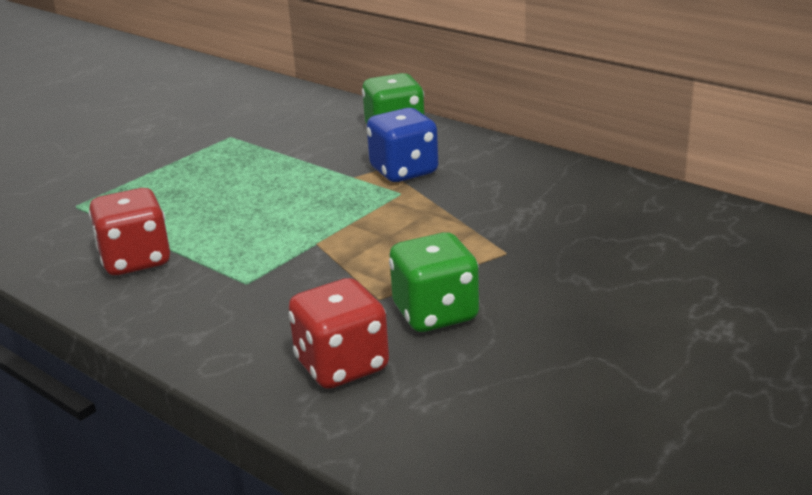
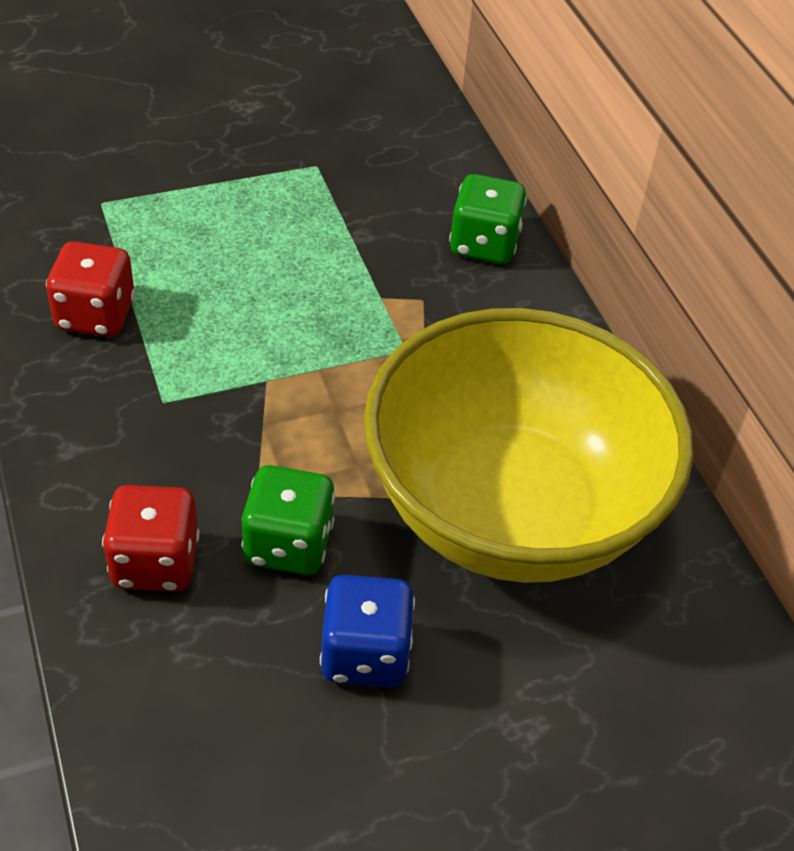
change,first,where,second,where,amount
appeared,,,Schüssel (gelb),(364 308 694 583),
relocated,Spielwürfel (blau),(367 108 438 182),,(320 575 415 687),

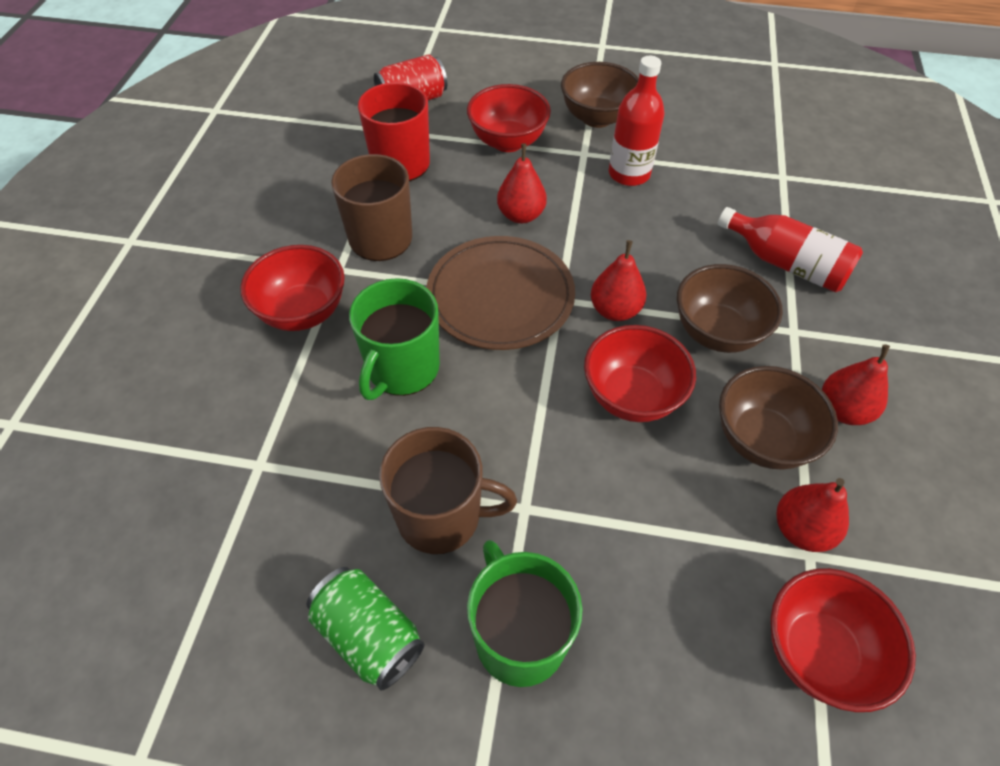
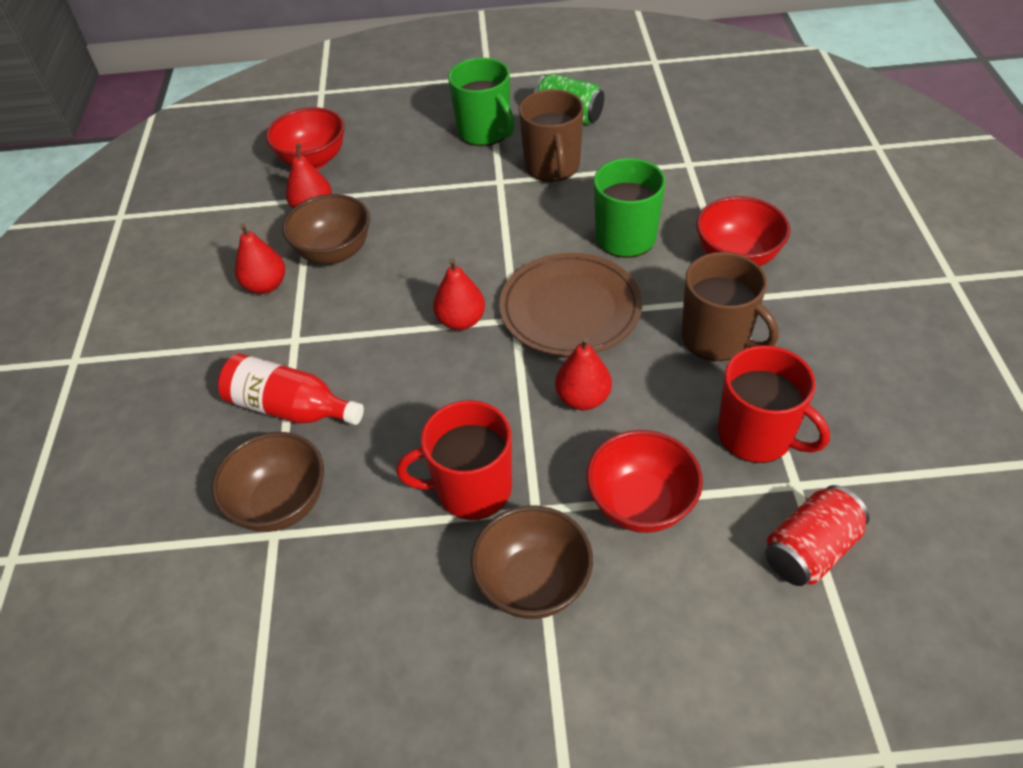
change,first,where,second,where,amount
missing,Schüssel (rot),(584 325 696 422),,,
relocated,Schüssel (braun),(677 264 783 353),,(212 432 324 532),
exchanged,Flasche (rot),(609 56 665 186),Tasse (rot),(397 400 512 520),
spun,Tasse (braun),(379 427 517 554),,(519 89 584 182),90 degrees counterclockwise

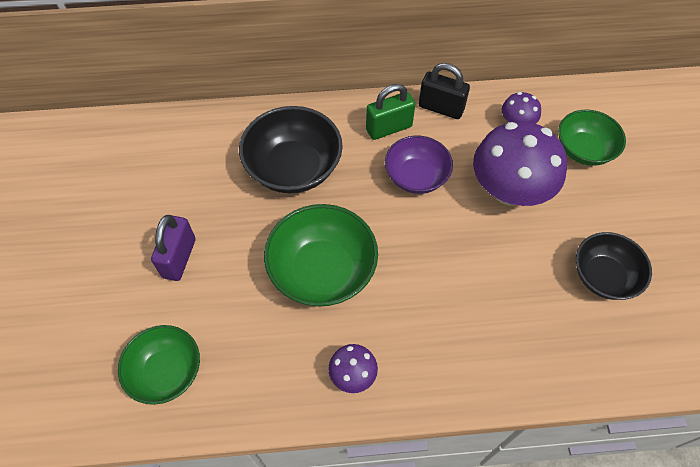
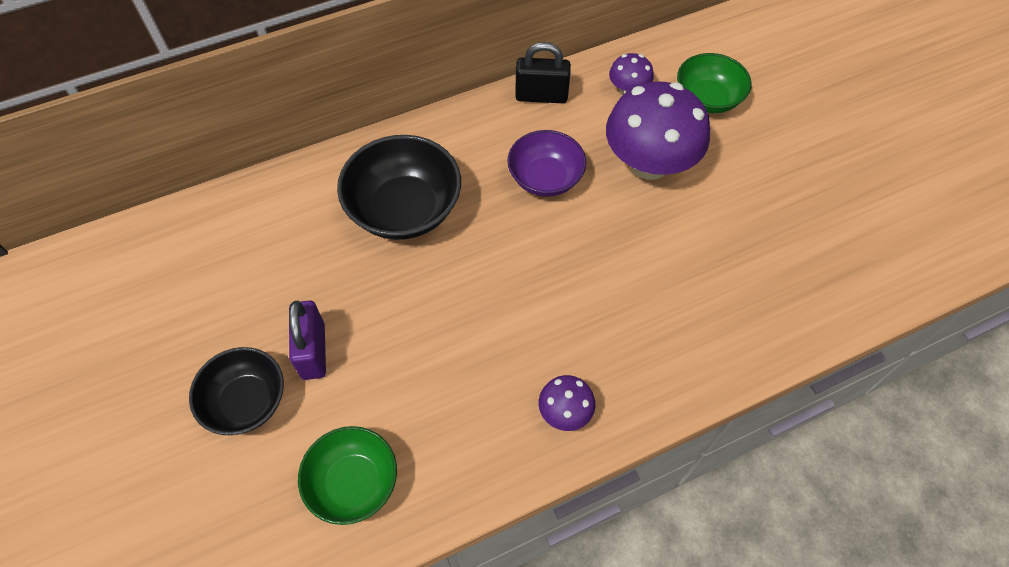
change,first,where,second,where,amount
missing,Schüssel (grün),(264 204 378 306),,,
missing,Vorhängeschloss (grün),(366 84 415 140),,,
relocated,Schüssel (schwarz),(576 232 652 300),,(189 347 284 435),

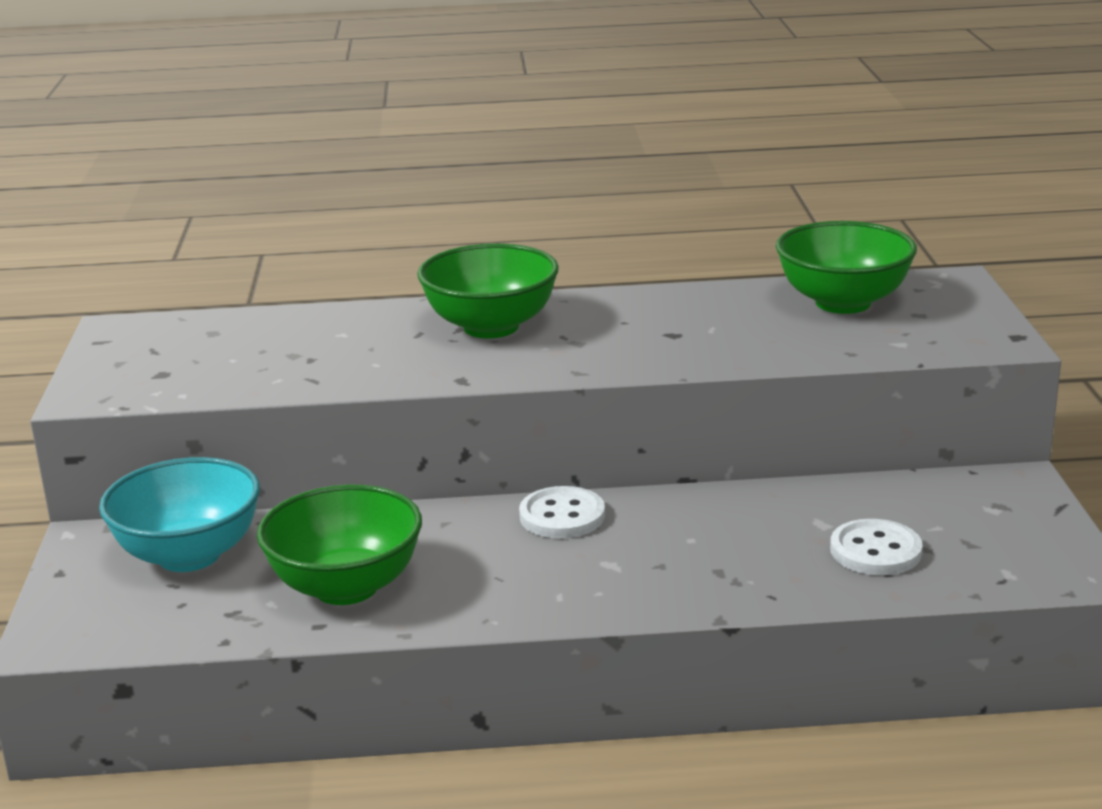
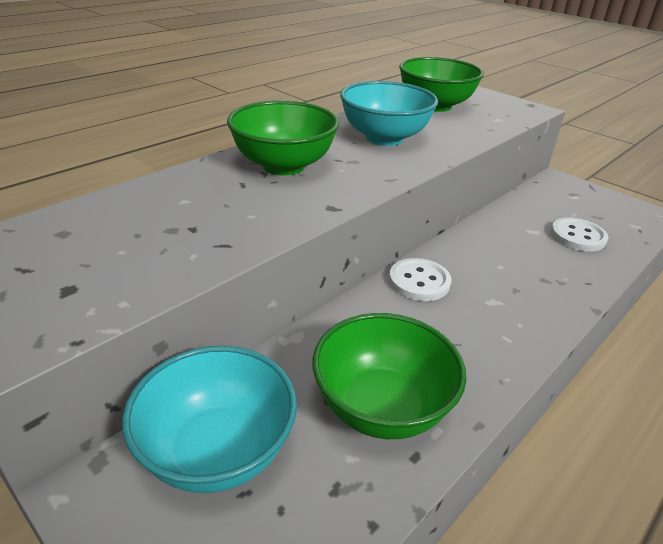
change,first,where,second,where,amount
appeared,,,Schüssel (türkis),(340 81 438 146),

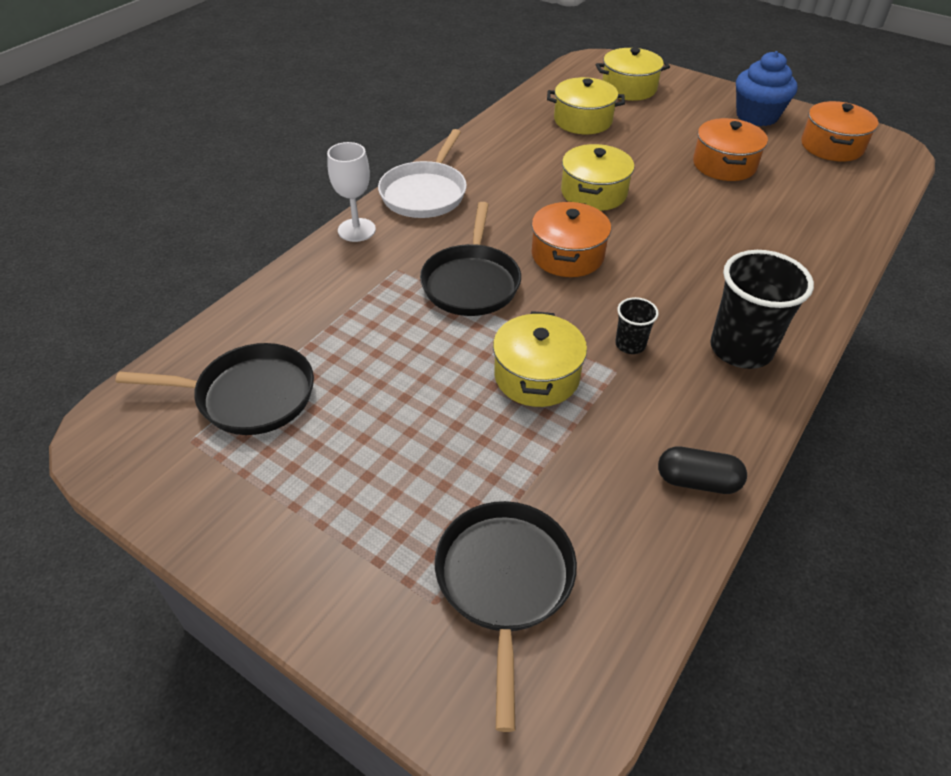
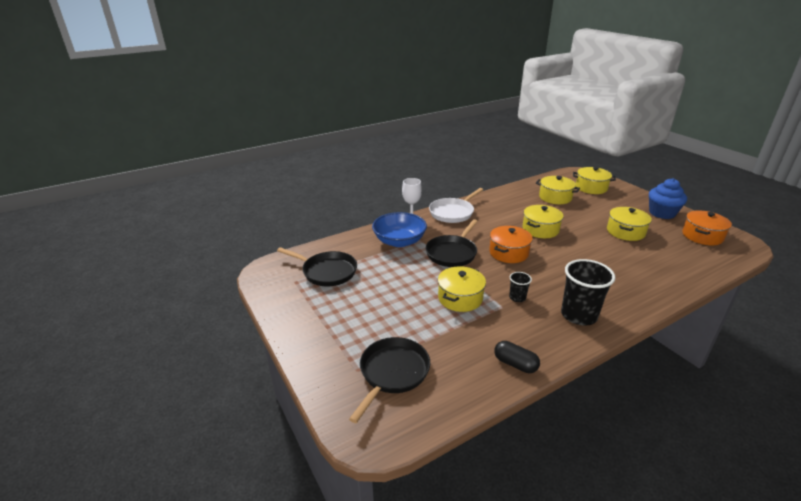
change,first,where,second,where,amount
appeared,,,Schüssel (blau),(372 212 427 247),
colour,Kochtopf (orange),(693 118 768 181),Kochtopf (gelb),(607 207 652 241),

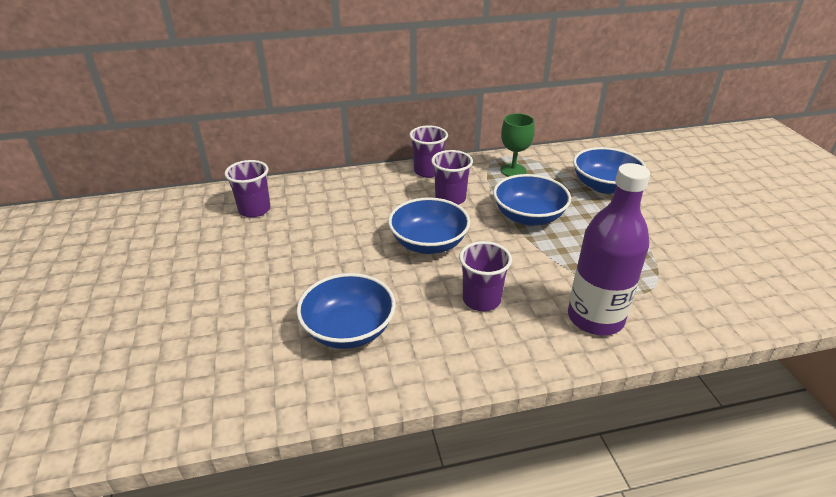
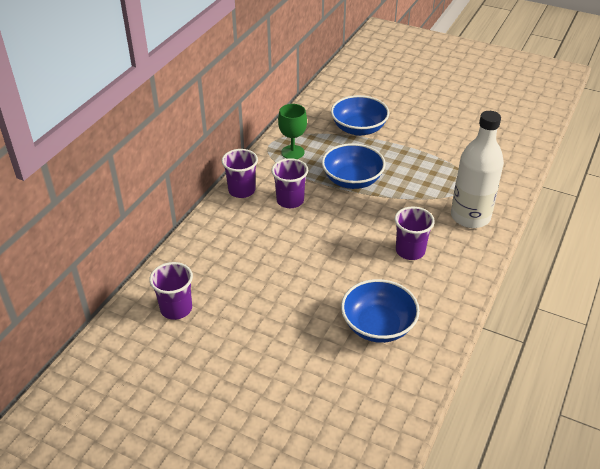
change,first,where,second,where,amount
missing,Schüssel (blau),(388 197 470 254),,,
colour,Flasche (lila),(568 163 650 335),Flasche (weiß),(451 111 504 228),

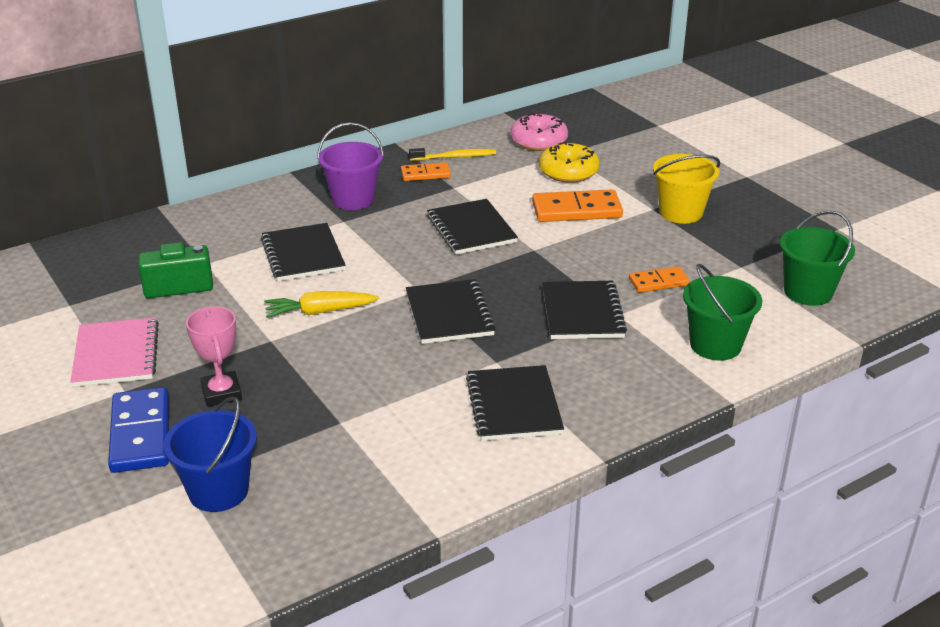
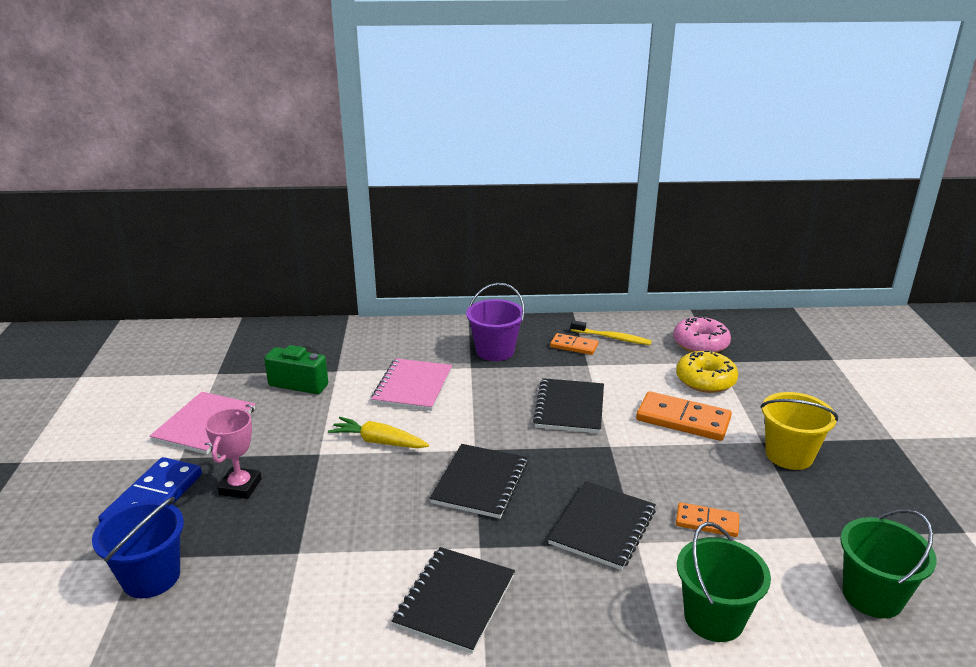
change,first,where,second,where,amount
colour,Notizbuch (schwarz),(261 223 346 281),Notizbuch (rosa),(371 358 452 411),

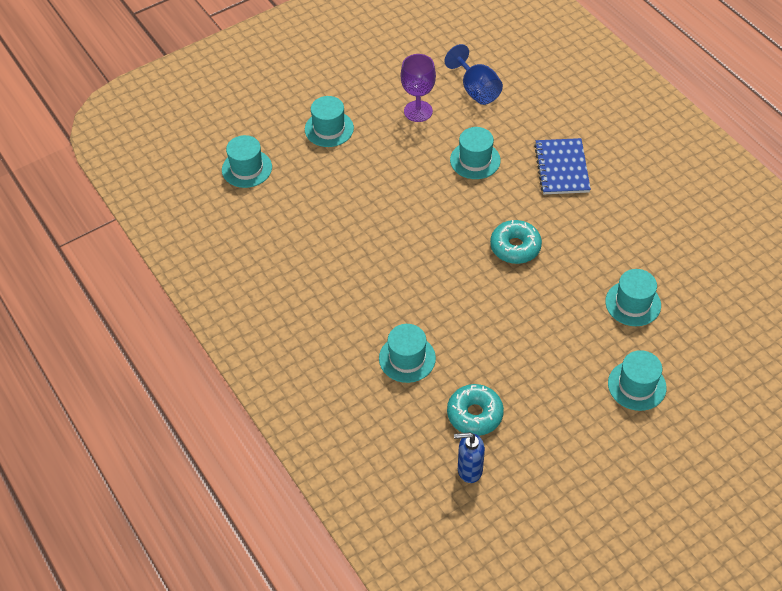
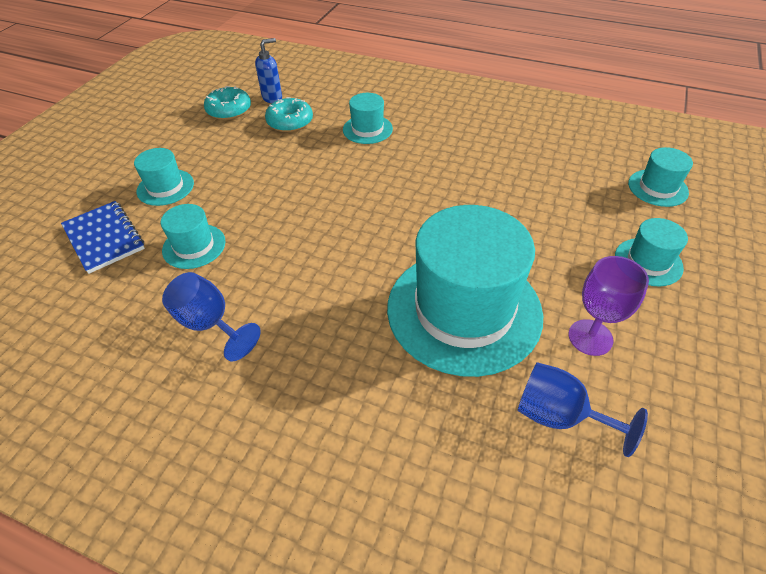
change,first,where,second,where,amount
appeared,,,Kelch (blau),(162 272 261 361),
relocated,Donut (türkis),(490 220 542 264),,(204 86 251 120),
relocated,Notizbuch (blau),(534 138 591 194),,(61 201 145 274),
size,Hut (türkis),(450 127 501 179),,(387 205 543 377),x2.21

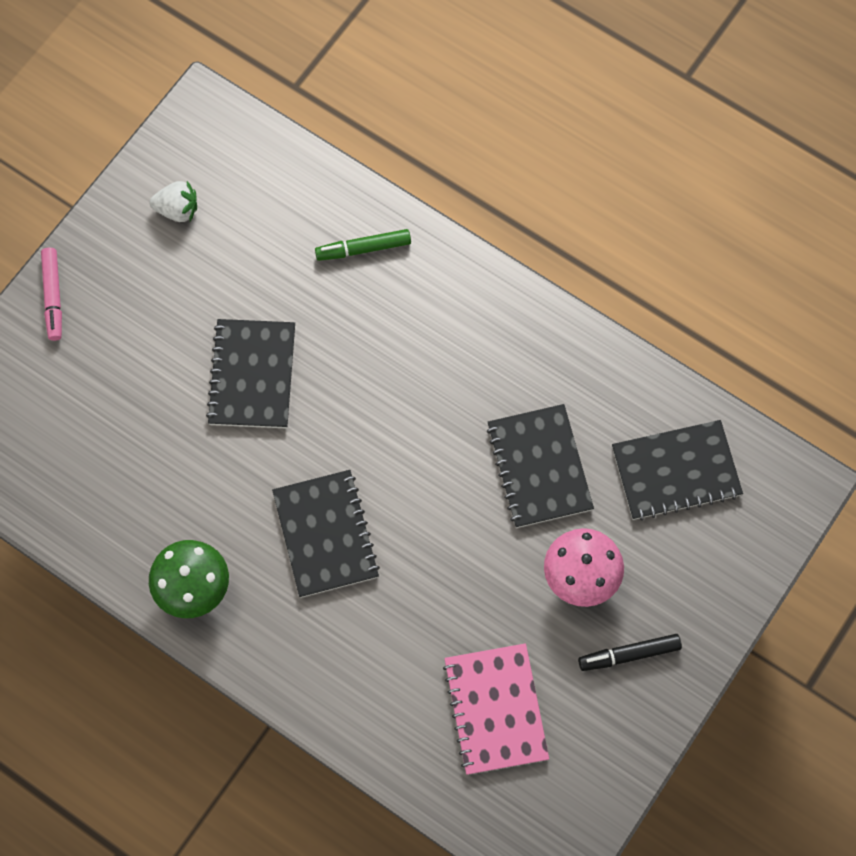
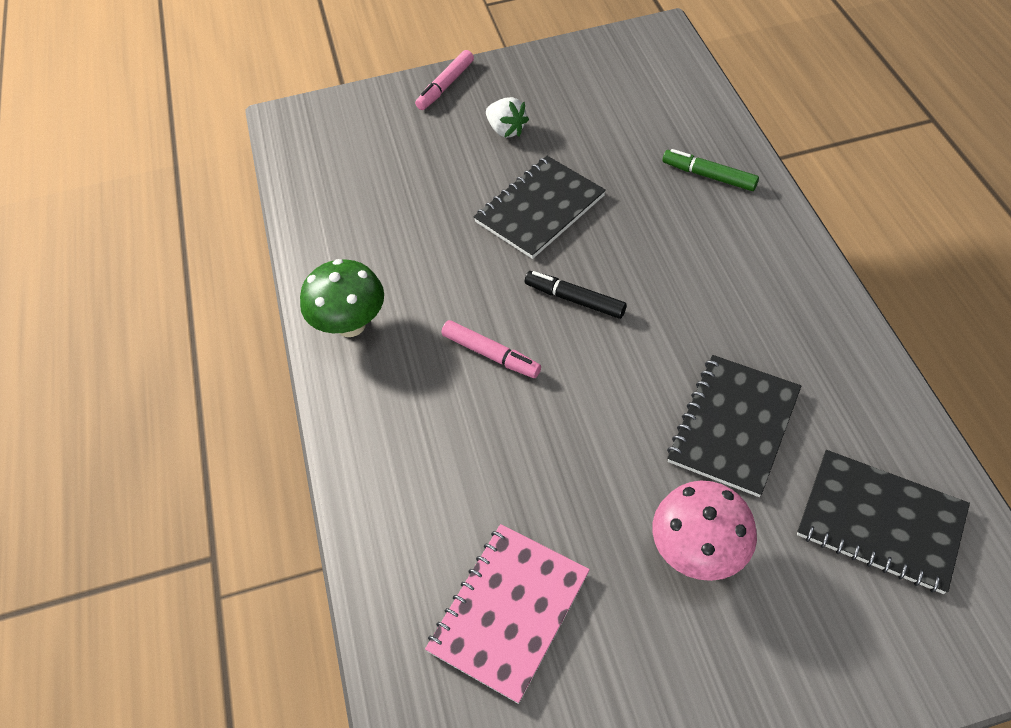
change,first,where,second,where,amount
relocated,Erdbeere (weiß),(150 181 197 222),,(486 97 529 138),
relocated,Filzstift (schwarz),(578 634 682 671),,(525 271 627 319),
exchanged,Notizbuch (schwarz),(272 470 380 598),Filzstift (rosa),(441 320 541 378),

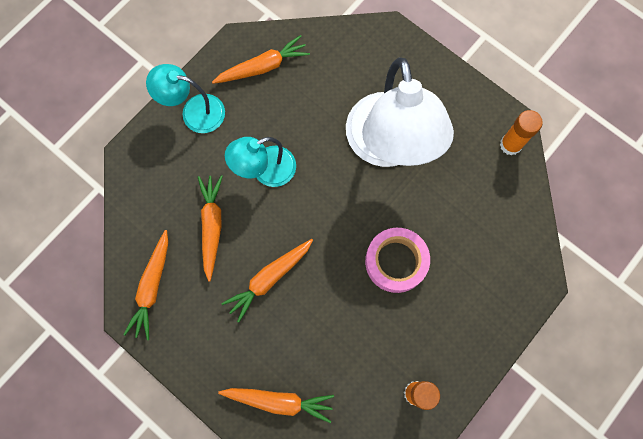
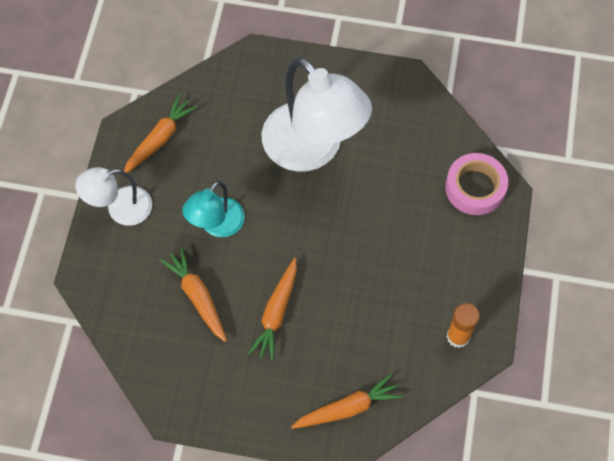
change,first,where,second,where,amount
missing,Karotte (orange),(123 230 168 340),,,
missing,Klebestift (orange),(500 110 543 155),,,
relocated,Klebeband (rosa),(365 228 430 293),,(445 153 508 215),
colour,Lampe (türkis),(146 64 225 133),Lampe (weiß),(75 167 152 226),

